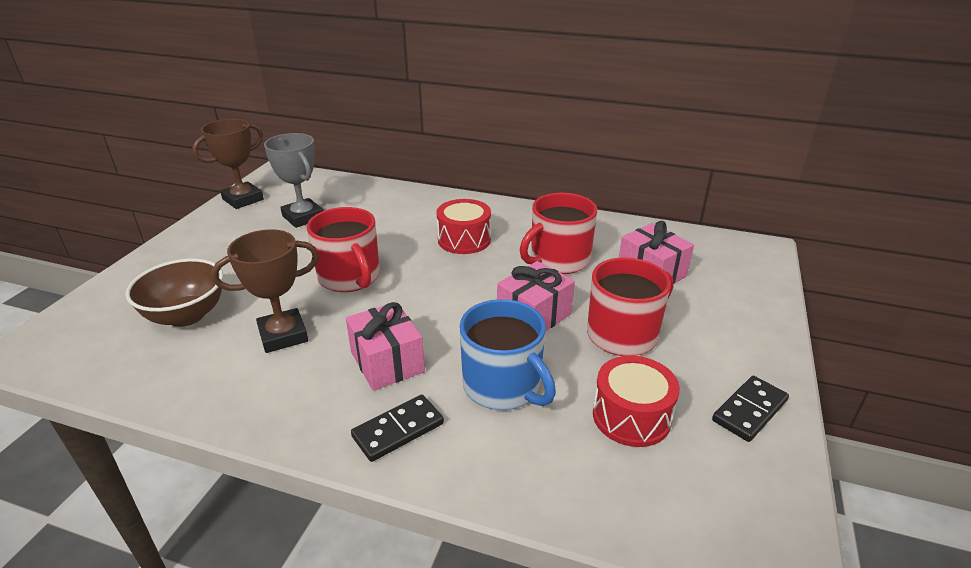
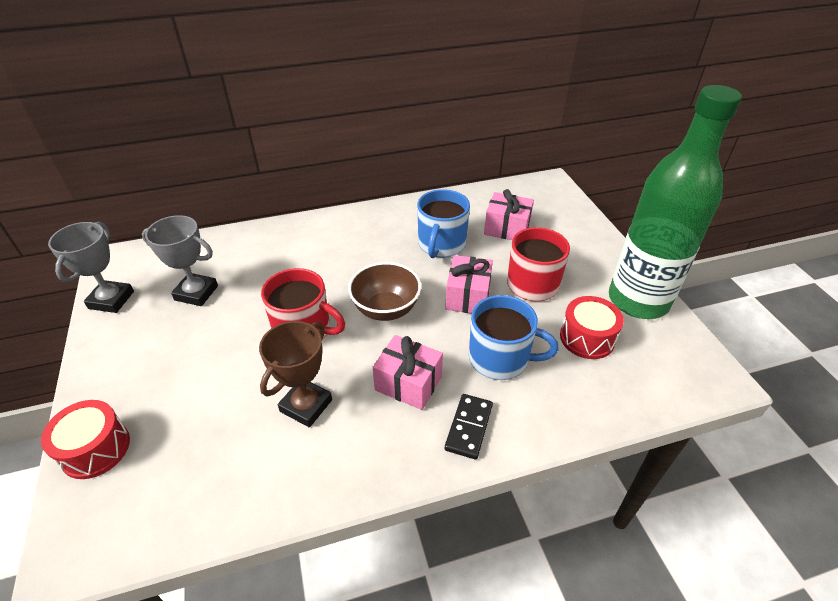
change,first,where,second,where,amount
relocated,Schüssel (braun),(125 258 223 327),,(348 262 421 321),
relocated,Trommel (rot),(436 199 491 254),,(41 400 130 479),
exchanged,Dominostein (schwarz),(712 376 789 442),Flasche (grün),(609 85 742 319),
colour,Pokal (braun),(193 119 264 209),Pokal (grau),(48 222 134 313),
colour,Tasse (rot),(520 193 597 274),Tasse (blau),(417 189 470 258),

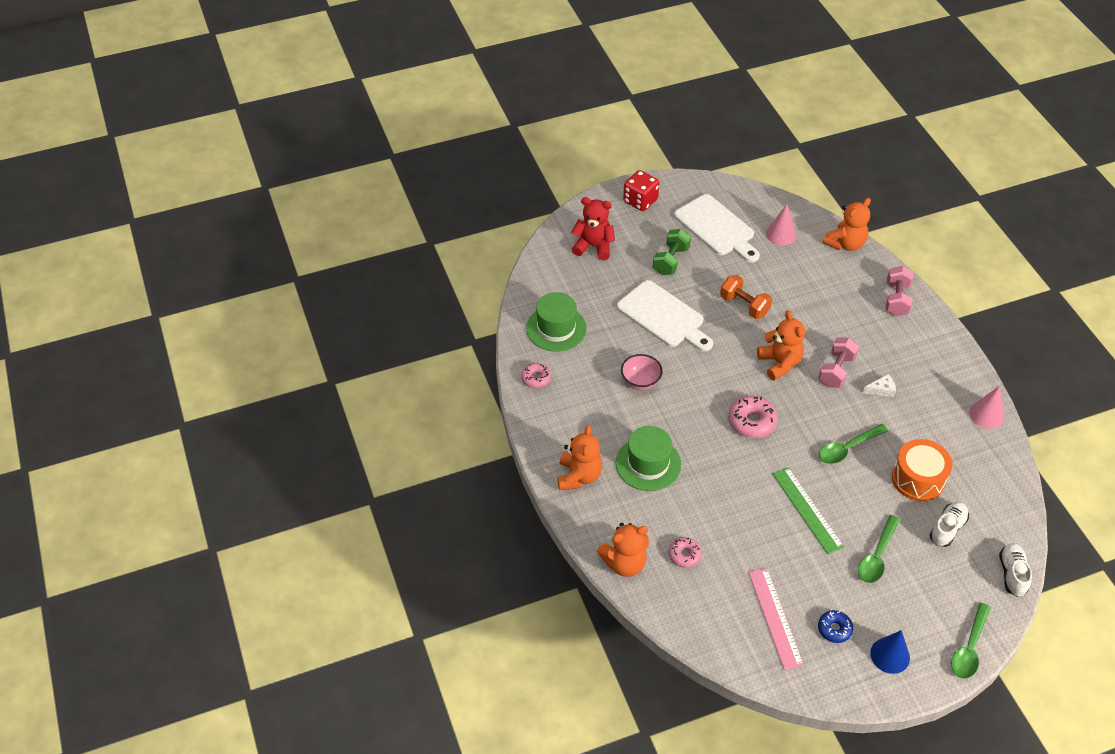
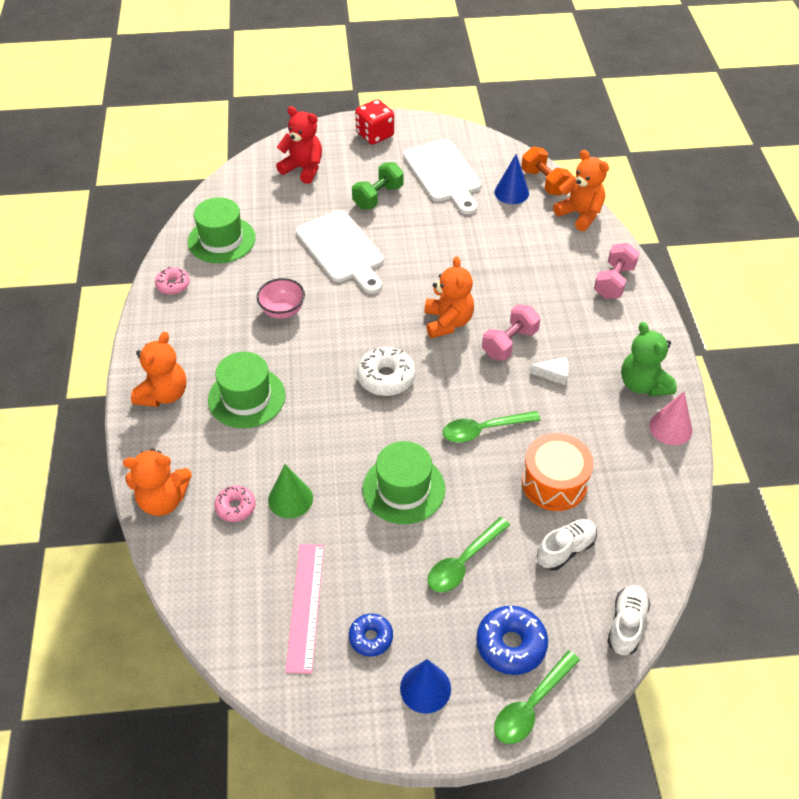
change,first,where,second,where,amount
appeared,,,Kegel (grün),(268 464 313 519),
appeared,,,Donut (blau),(476 606 548 675),
appeared,,,Teddybär (grün),(621 322 677 397),
relocated,Hantel (orange),(720 275 772 319),,(521 146 572 196),
exchanged,Lineal (grün),(773 467 844 554),Hut (grün),(363 441 445 524),
colour,Donut (rosa),(728 396 778 438),Donut (weiß),(357 347 415 396),
colour,Kegel (rosa),(766 204 797 246),Kegel (blau),(494 154 529 204),
spun,Teddybär (orange),(823 198 871 251),,(553 150 609 231),105 degrees counterclockwise

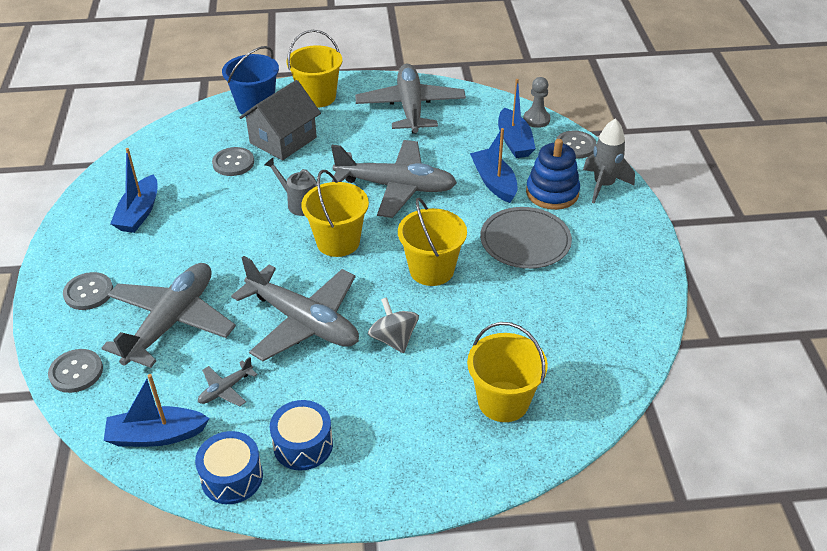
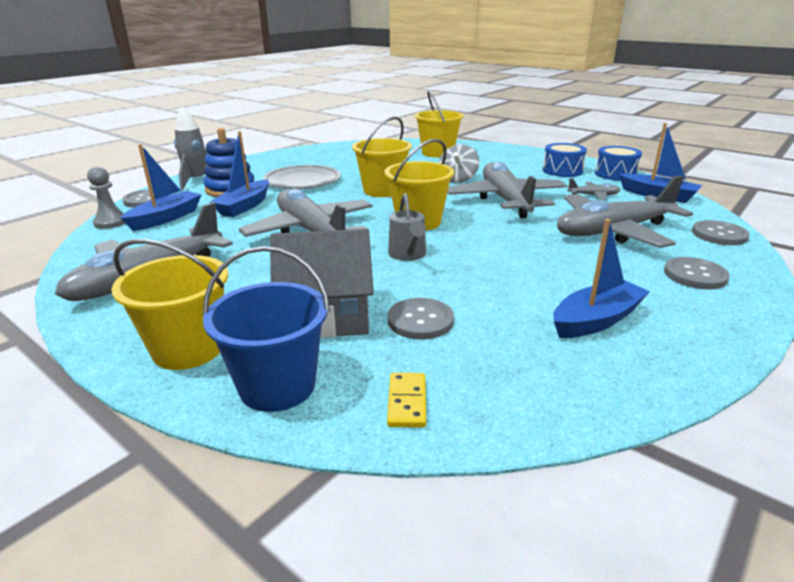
change,first,where,second,where,amount
appeared,,,Dominostein (gelb),(387 373 426 428),

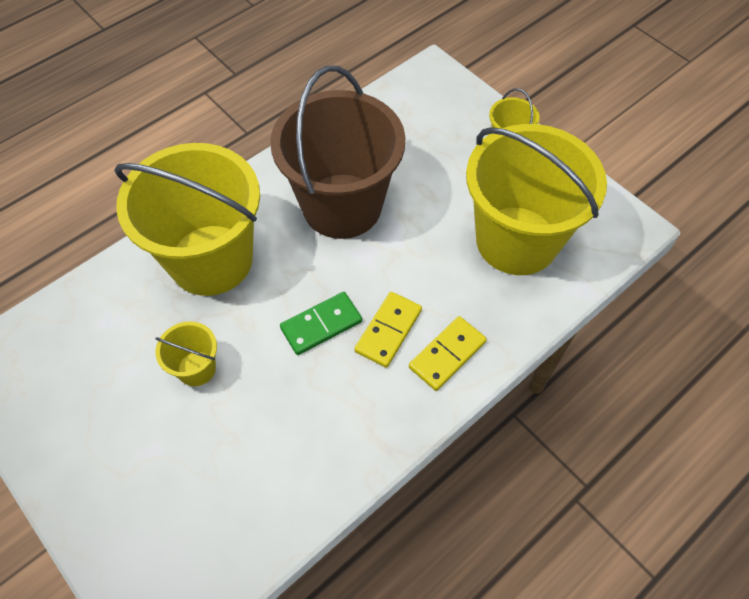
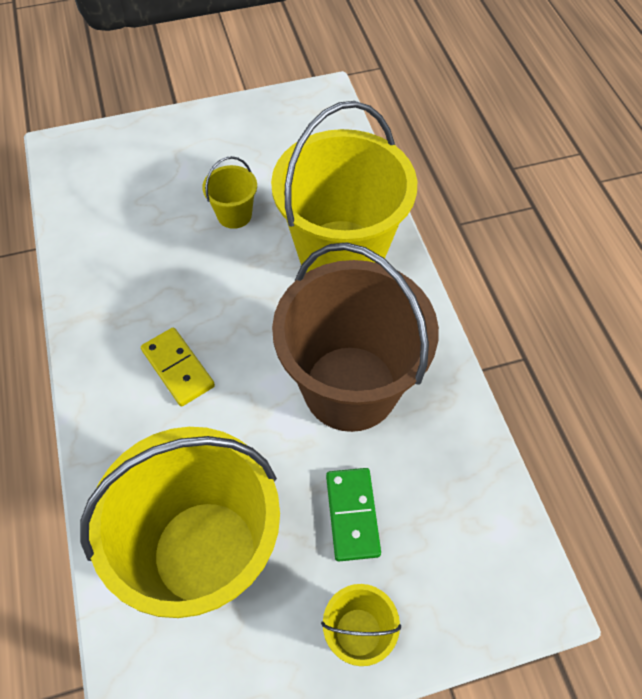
change,first,where,second,where,amount
missing,Dominostein (gelb),(409 316 487 391),,,
relocated,Dominostein (grün),(280 292 362 355),,(326 468 381 562),

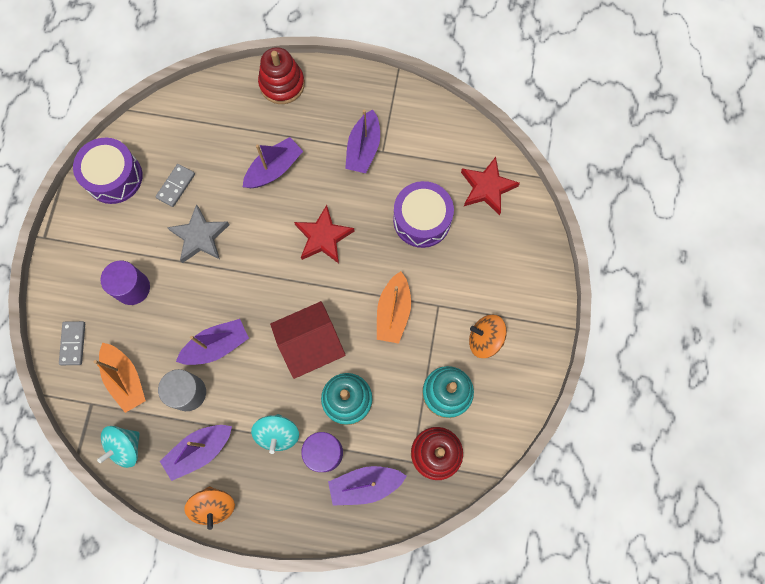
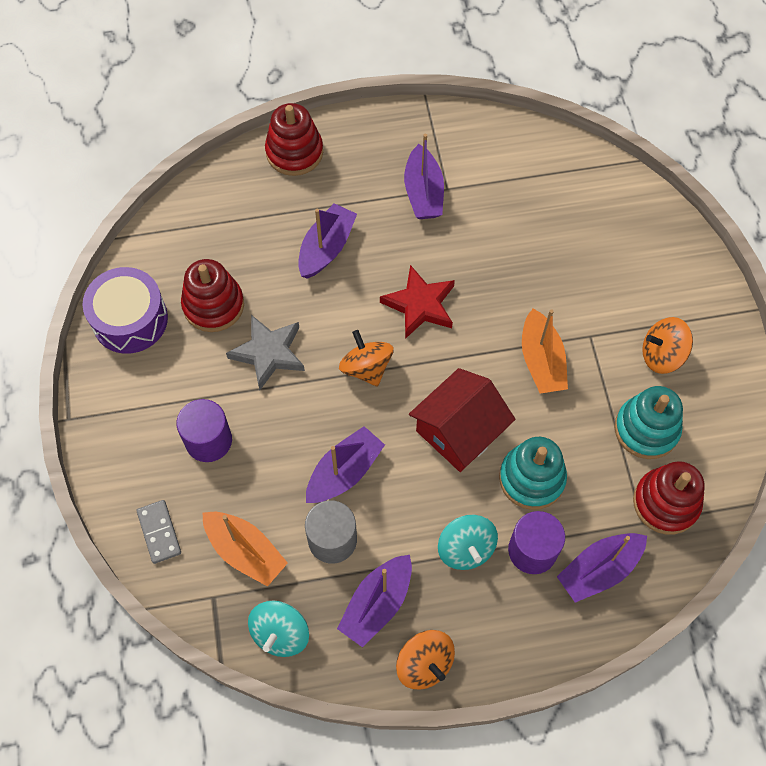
change,first,where,second,where,amount
missing,Trommel (lila),(393 181 454 248),,,
missing,Stern (rot),(461 157 520 215),,,
appeared,,,Kreisel (orange),(339 330 393 387),
exchanged,Dominostein (grau),(155 164 195 207),Stapelspielzeug (rot),(181 259 244 332),

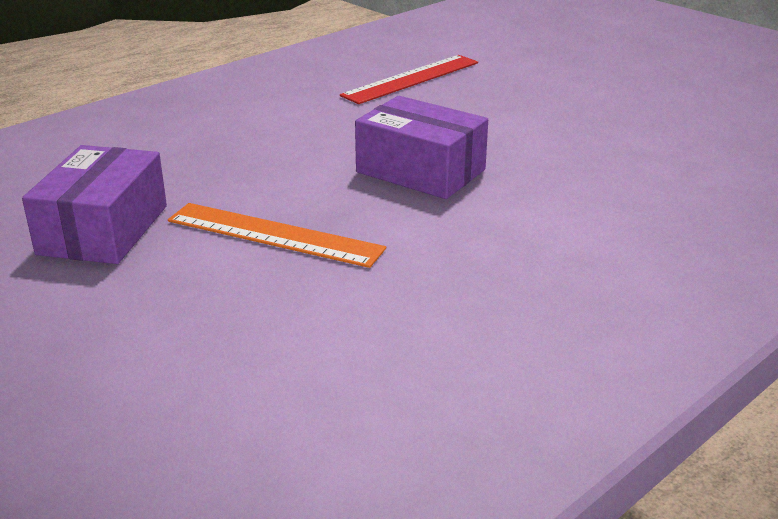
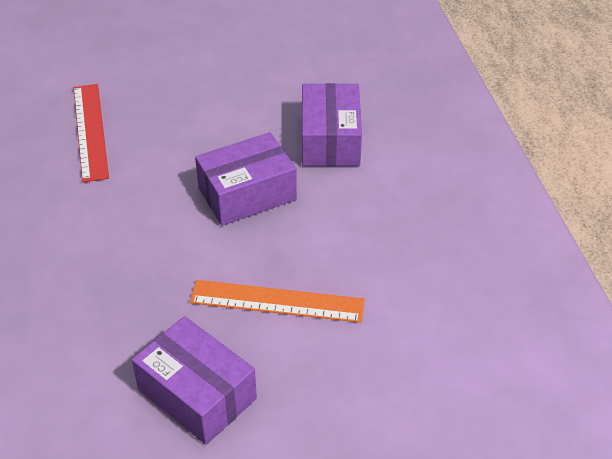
change,first,where,second,where,amount
appeared,,,Schachtel (lila),(302 83 362 166),
spun,Lineal (orange),(168 203 386 268),,(190 280 365 323),45 degrees clockwise

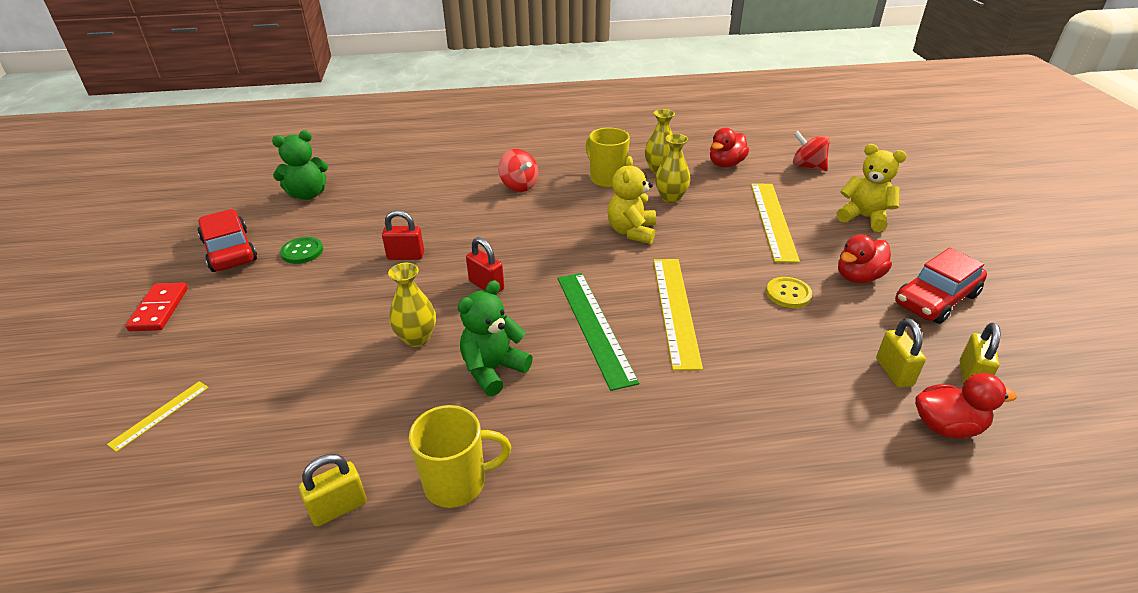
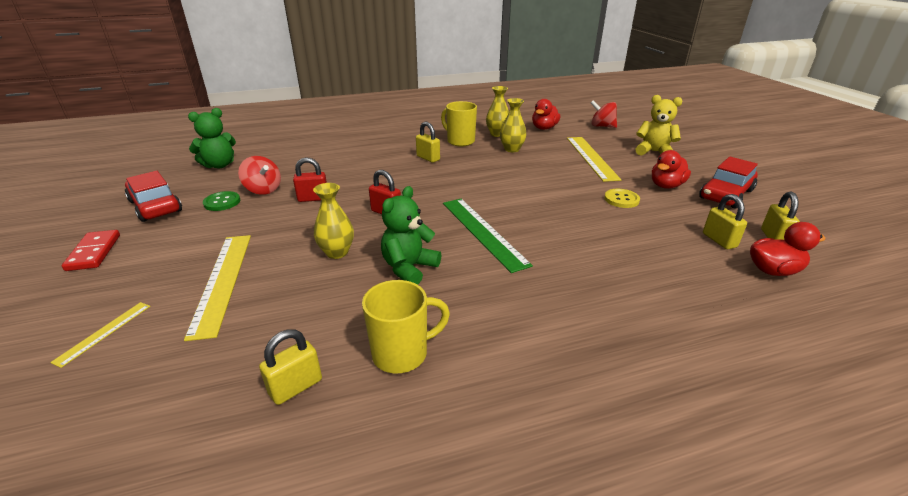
change,first,where,second,where,amount
missing,Teddybär (gelb),(608 156 656 244),,,
appeared,,,Vorhängeschloss (gelb),(416 122 440 163),
relocated,Kreisel (rot),(498 149 538 192),,(238 156 281 195),
relocated,Lineal (gelb),(653 259 703 371),,(184 235 251 341),

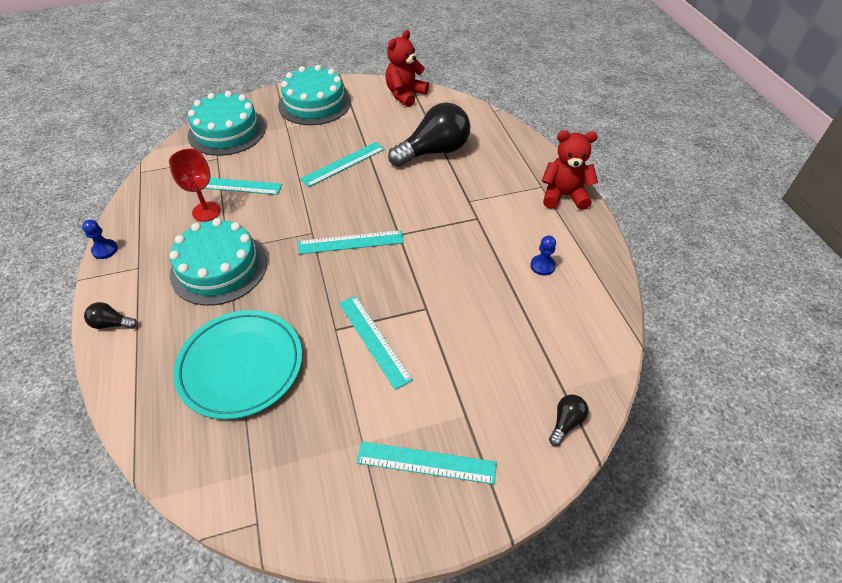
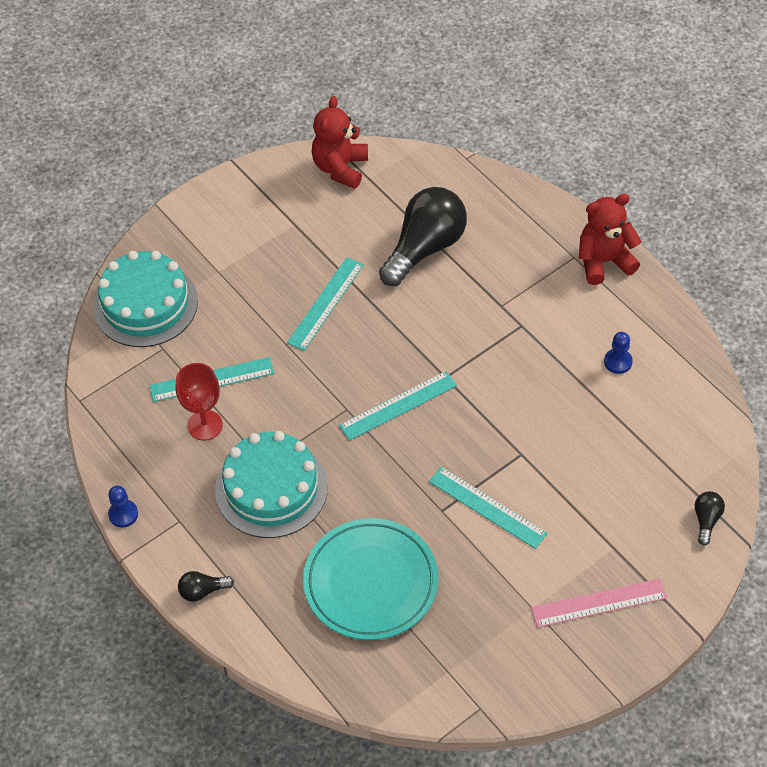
change,first,where,second,where,amount
missing,Kuchen (türkis),(278 65 351 125),,,
colour,Lineal (türkis),(356 442 497 484),Lineal (rosa),(531 579 667 627),

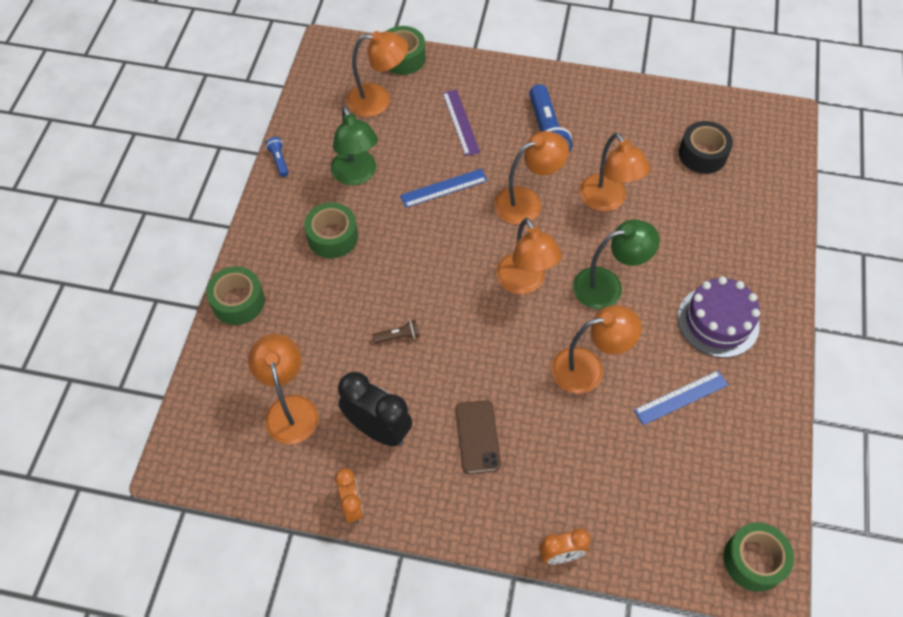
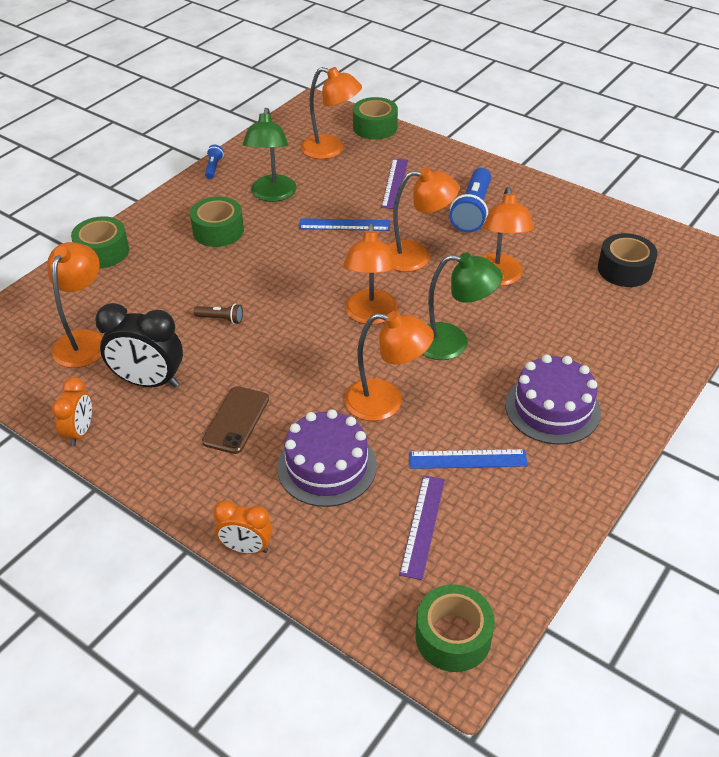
change,first,where,second,where,amount
appeared,,,Kuchen (lila),(277 409 377 507),
appeared,,,Lineal (lila),(399 476 445 580),
spun,Wecker (schwarz),(338 372 412 446),,(95 303 183 388),135 degrees clockwise

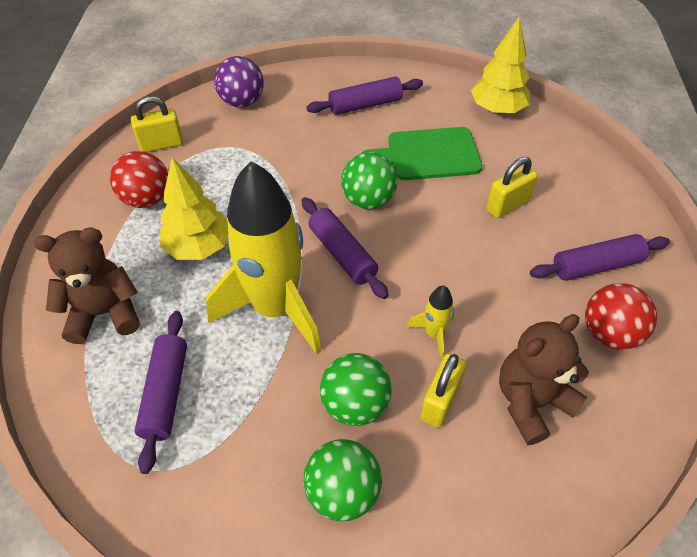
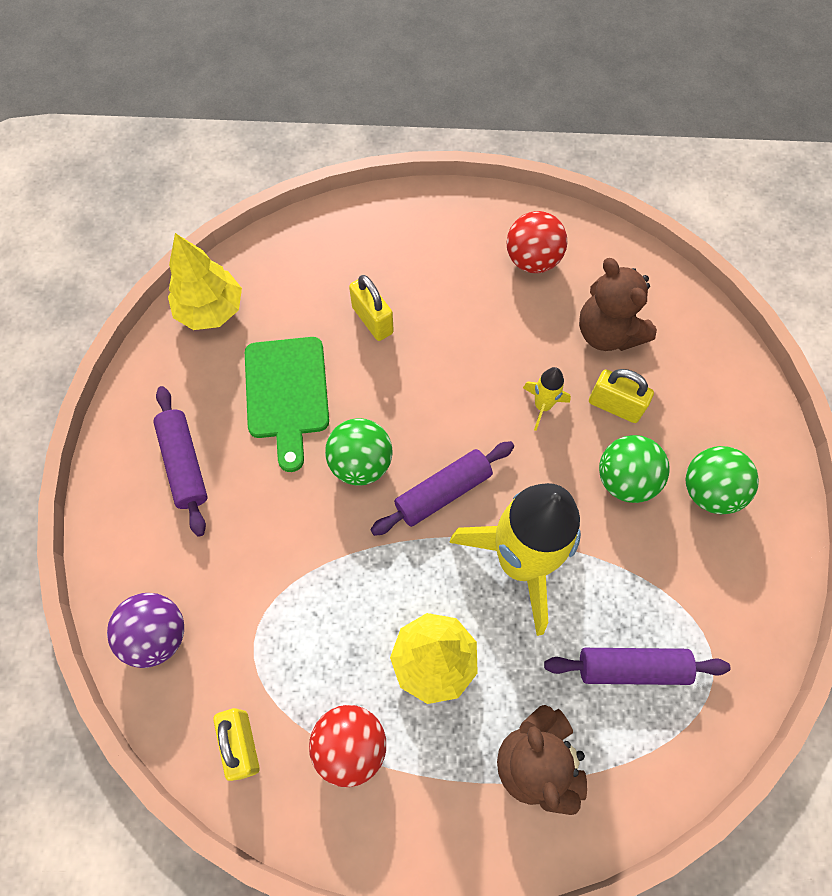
change,first,where,second,where,amount
missing,Nudelholz (lila),(530 234 670 280),,,

